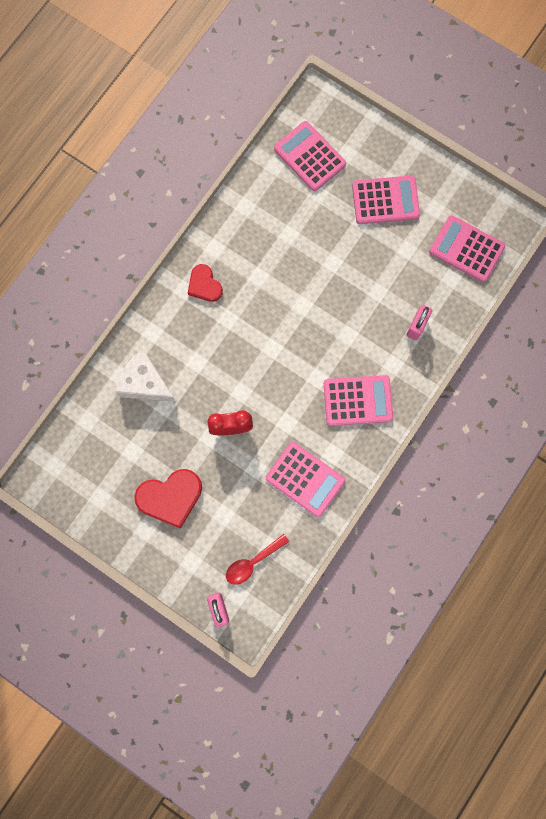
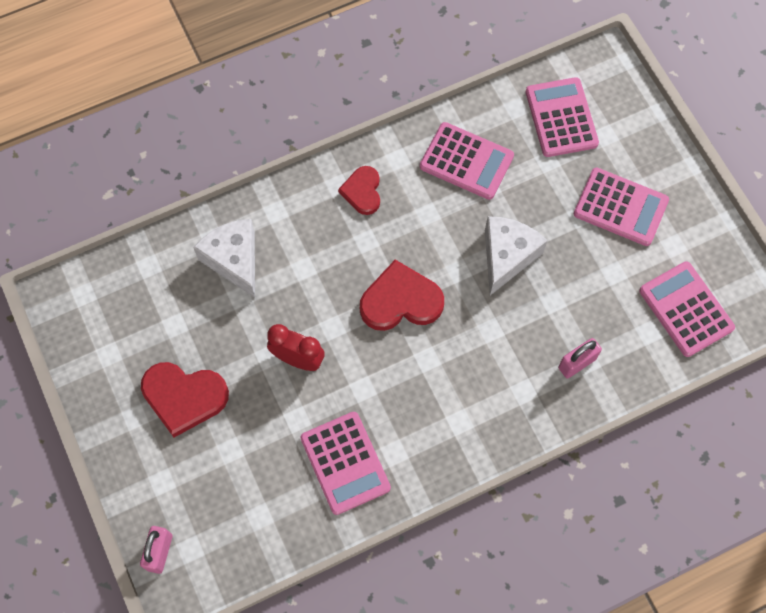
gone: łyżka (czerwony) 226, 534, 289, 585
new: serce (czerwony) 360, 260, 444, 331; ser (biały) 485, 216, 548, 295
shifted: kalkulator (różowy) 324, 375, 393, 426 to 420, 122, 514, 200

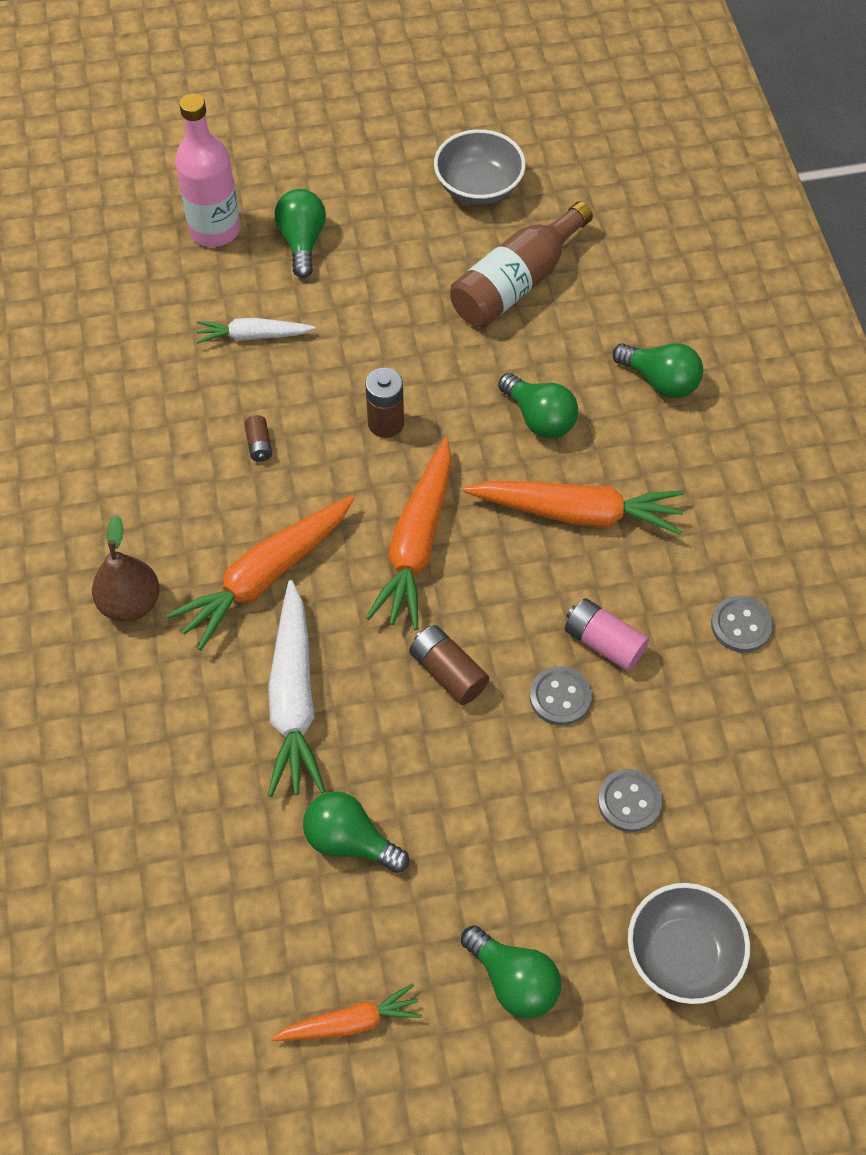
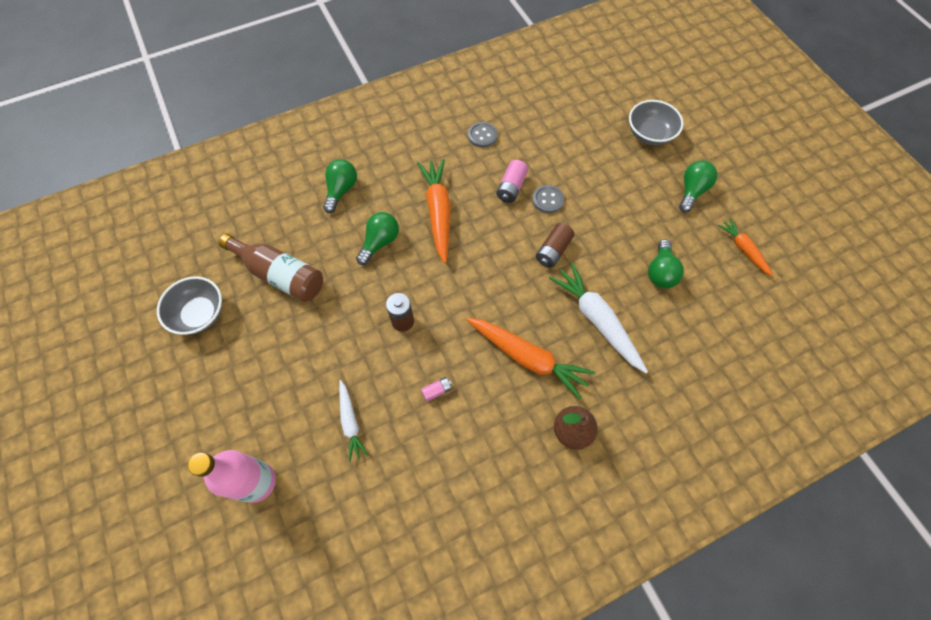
gone: żarówka (zielony) 275, 189, 326, 278; marchewka (pomarańczowy) 366, 438, 452, 630; guzik (szary) 598, 769, 663, 832
repainted: bateria (brązowy) 244, 415, 272, 462 to bateria (różowy) 421, 377, 452, 402
rotated: marchewka (biały) 268, 580, 326, 797 = 549, 263, 648, 373 105 degrees counterclockwise

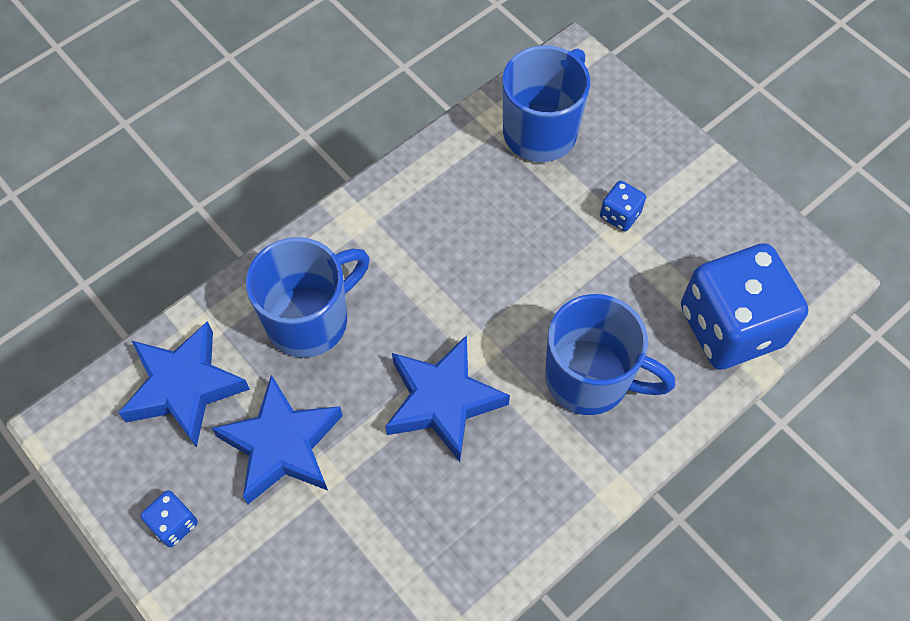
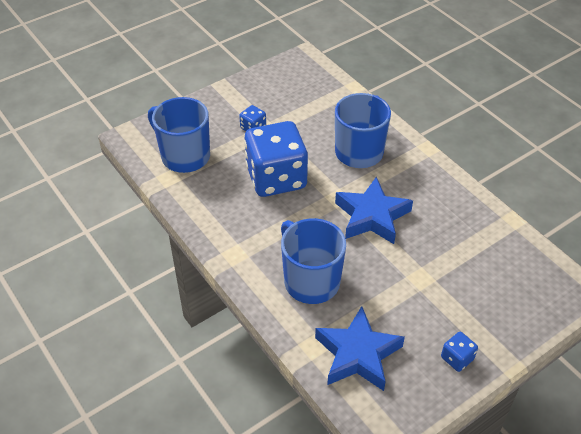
gone: gwiazda (niebieski) 212, 375, 343, 504
shifted: kostka do gry (niebieski) 681, 243, 808, 370 to 244, 121, 308, 197

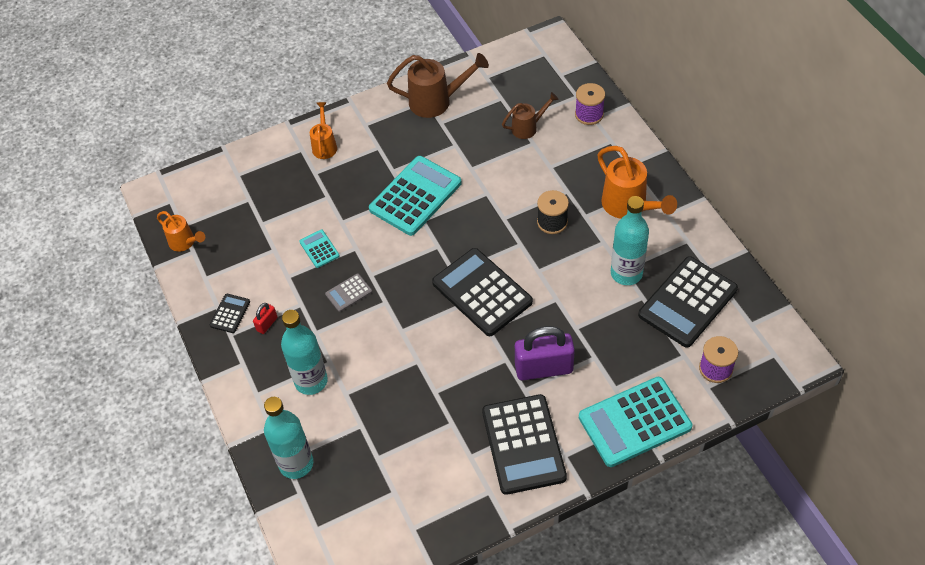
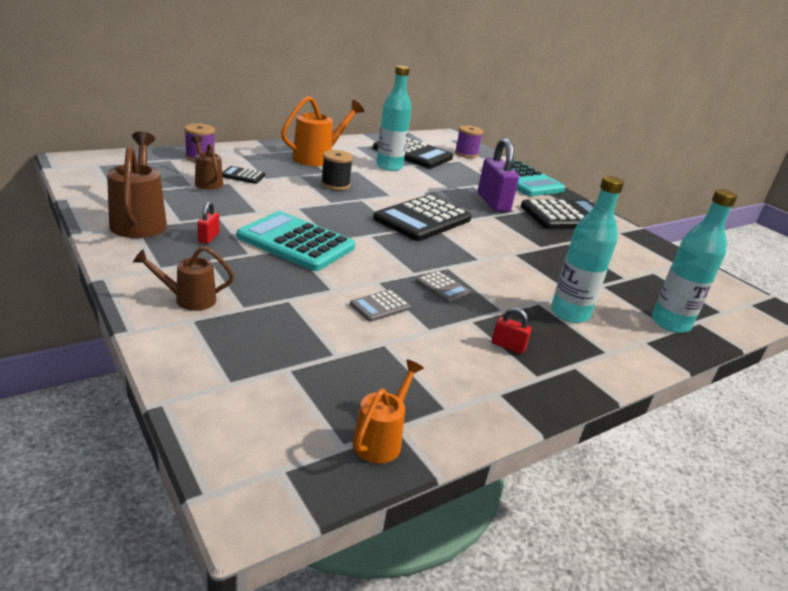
new: kłódka (czerwony) 197, 201, 219, 244
shifted: kalkulator (czarny) 210, 294, 250, 333 to 222, 166, 265, 184
repainted: kalkulator (turkusowy) 299, 230, 340, 268 to kalkulator (szary) 350, 289, 411, 322; konewka (pomarańczowy) 310, 102, 337, 159 to konewka (brązowy) 133, 246, 234, 311

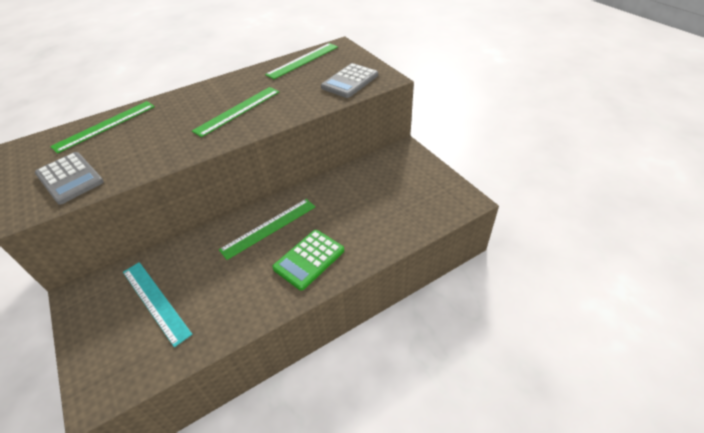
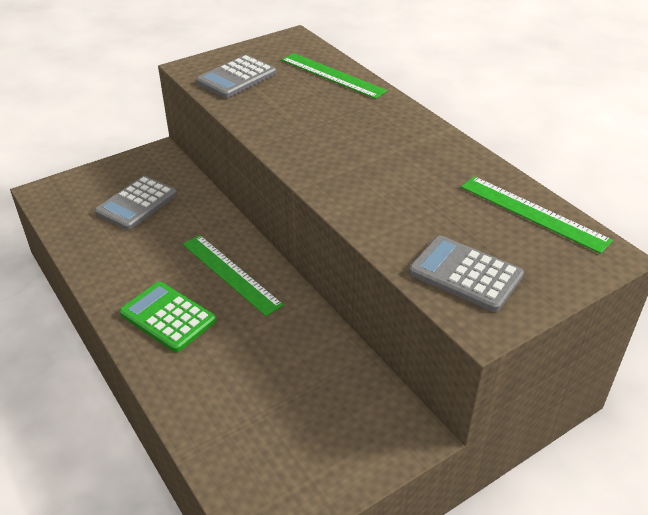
gone: linijka (zielony) 192, 87, 280, 137
swapped: linijka (turkusowy) 123, 262, 192, 347 to kalkulator (szary) 95, 176, 177, 230

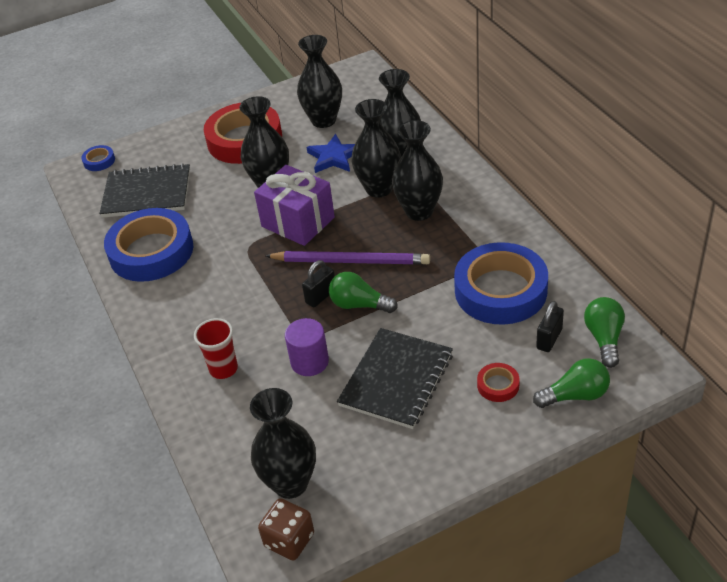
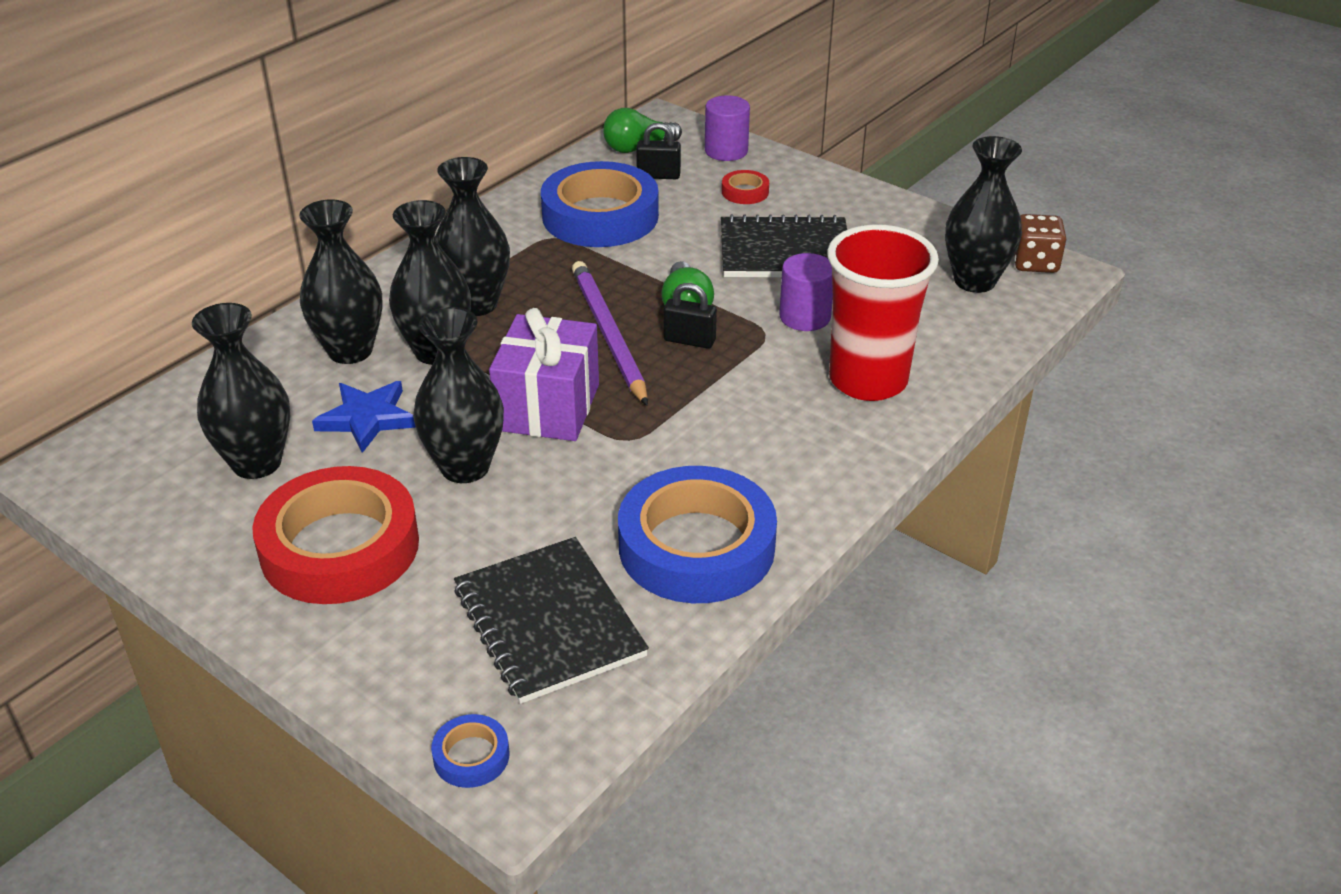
swapped: żarówka (zielony) 533, 358, 610, 408 to walec (fioletowy) 705, 95, 750, 161
scaled: szklanka (czerwony) 194, 318, 238, 379 = 827, 224, 939, 401 x1.91

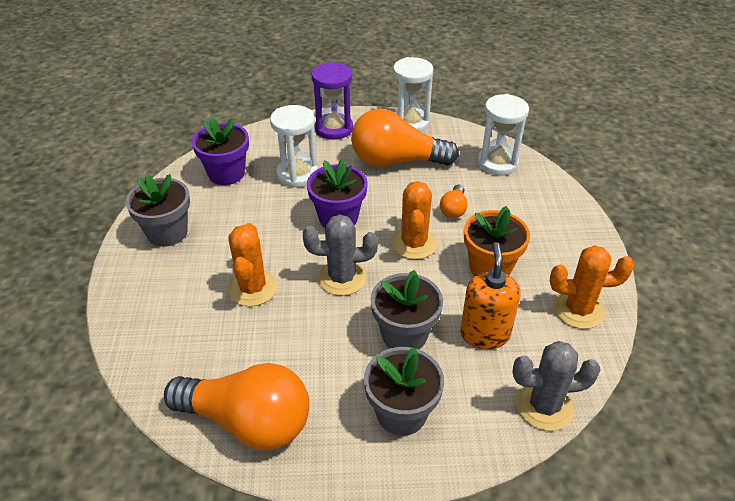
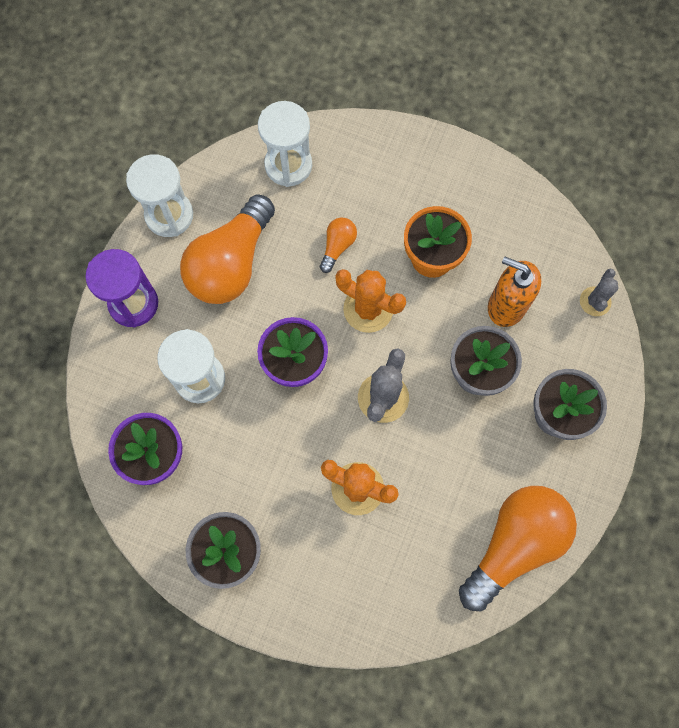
gone: kaktus (pomarańczowy) 550, 245, 634, 329
rotated: żarówka (pomarańczowy) 440, 184, 467, 218 = 320, 218, 357, 273 105 degrees counterclockwise
scaled: kaktus (szary) 512, 341, 601, 431 = 580, 268, 618, 316 x0.64

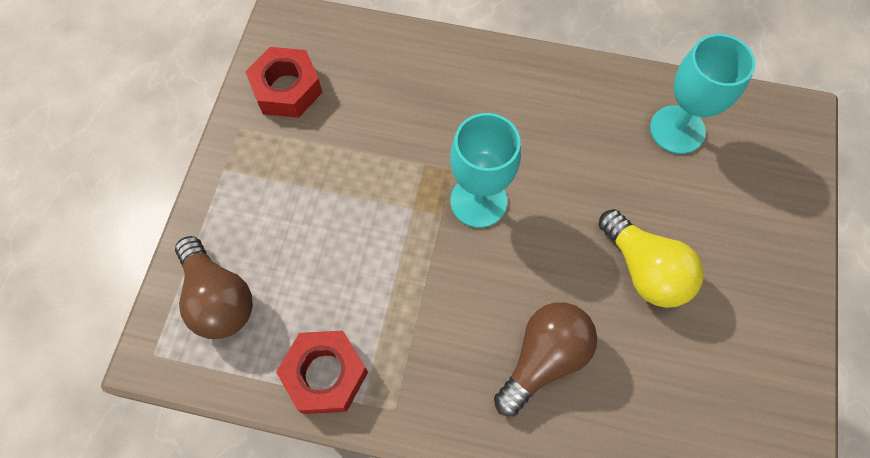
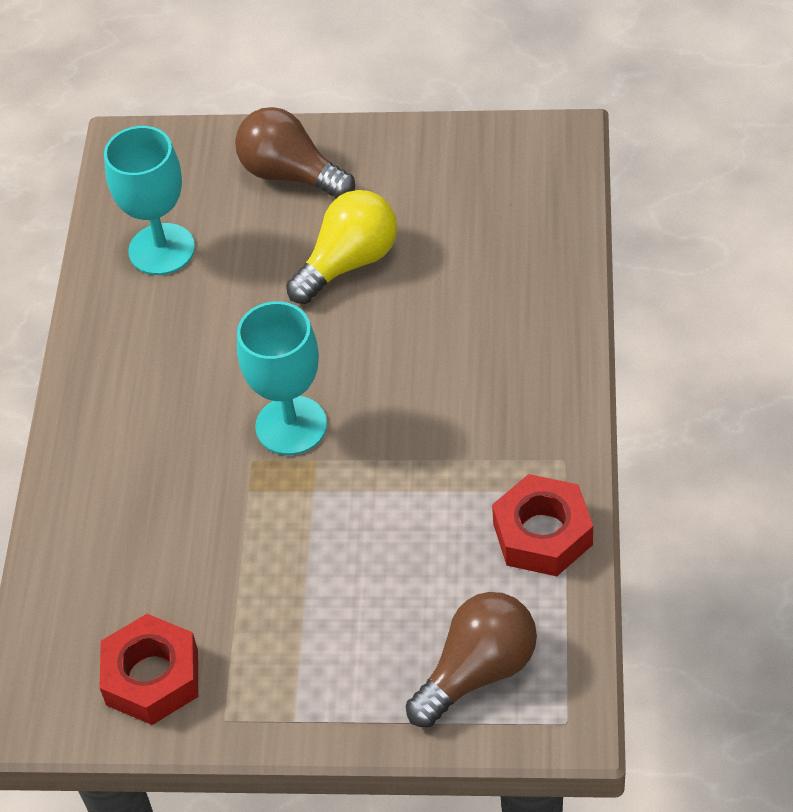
shifted: żarówka (brązowy) 494, 302, 597, 416 to 235, 107, 355, 198

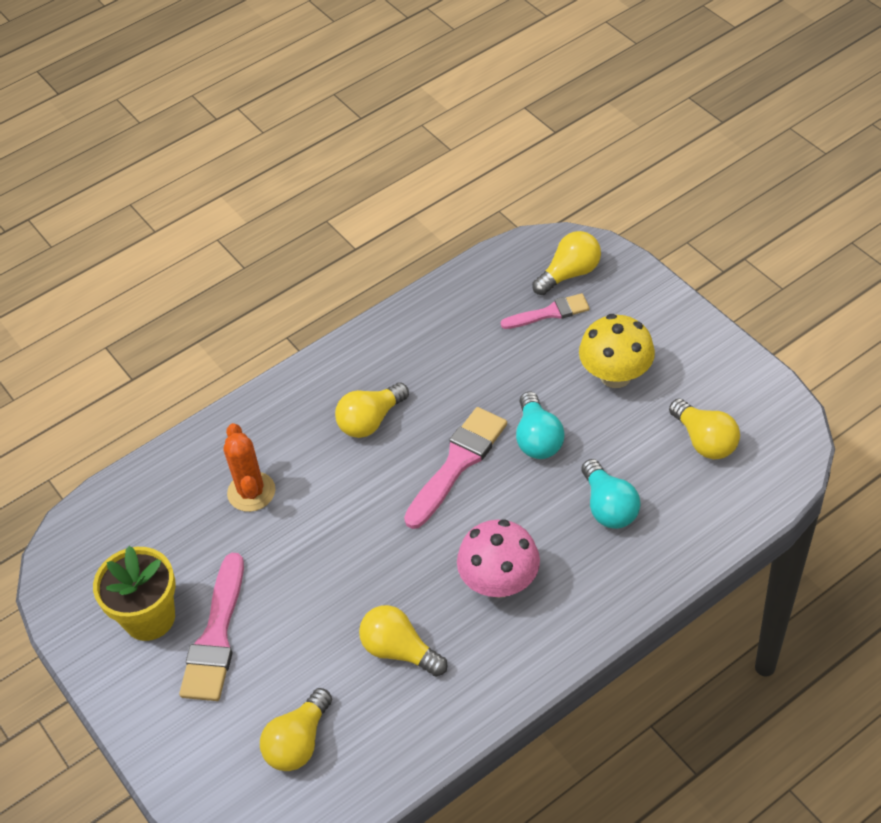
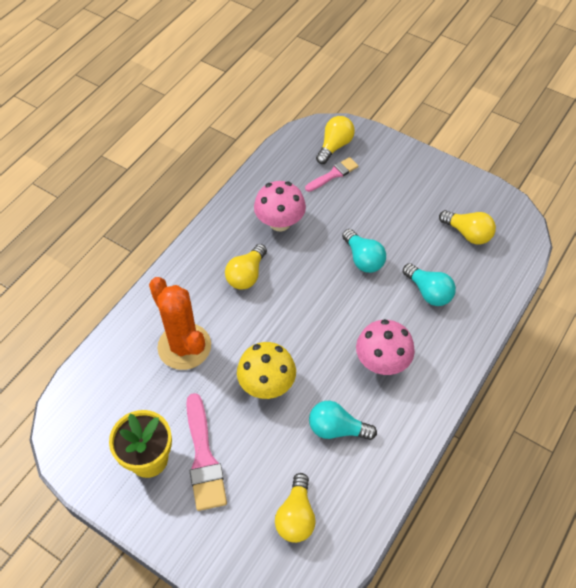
gone: pędzel (różowy) 404, 407, 507, 529
new: grzyb (różowy) 254, 181, 306, 231
shifted: grzyb (żółty) 579, 314, 655, 388 to 237, 342, 296, 399
repainted: żarówka (żółty) 359, 605, 448, 677 to żarówka (turkusowy) 309, 401, 377, 440
scaled: kaktus (pomarańczowy) 224, 423, 275, 512 = 149, 277, 211, 370 x1.52

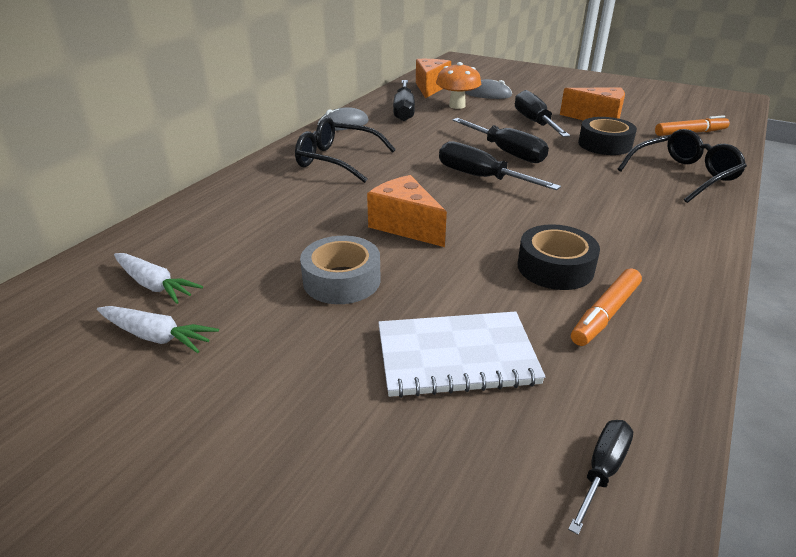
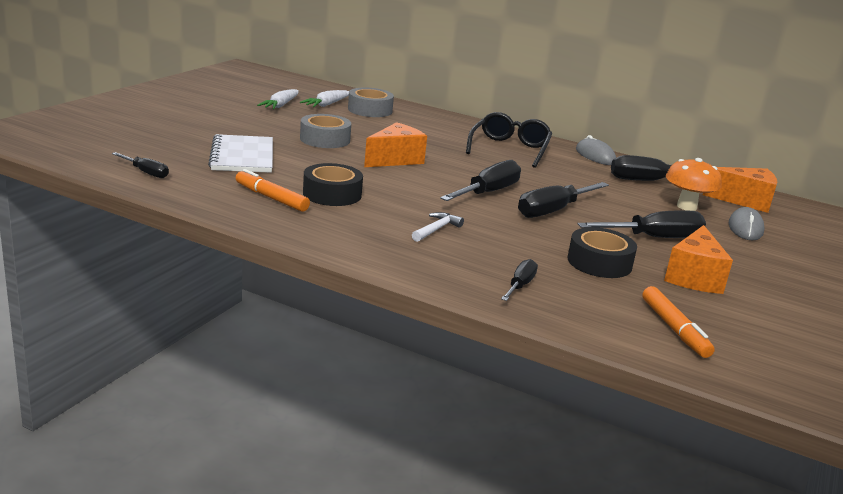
new: taśma klejąca (szary) 348, 88, 394, 117; młotek (biały) 412, 212, 464, 242
swapped: okulary (czarny) 617, 129, 747, 203 to śrubokręt (czarny) 501, 259, 538, 301

